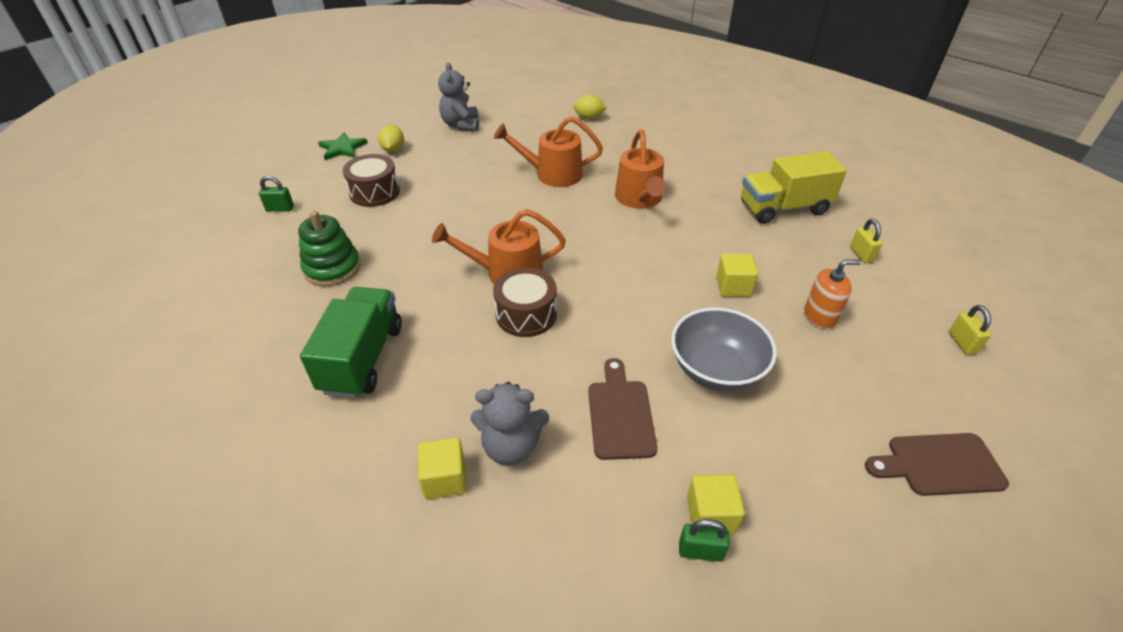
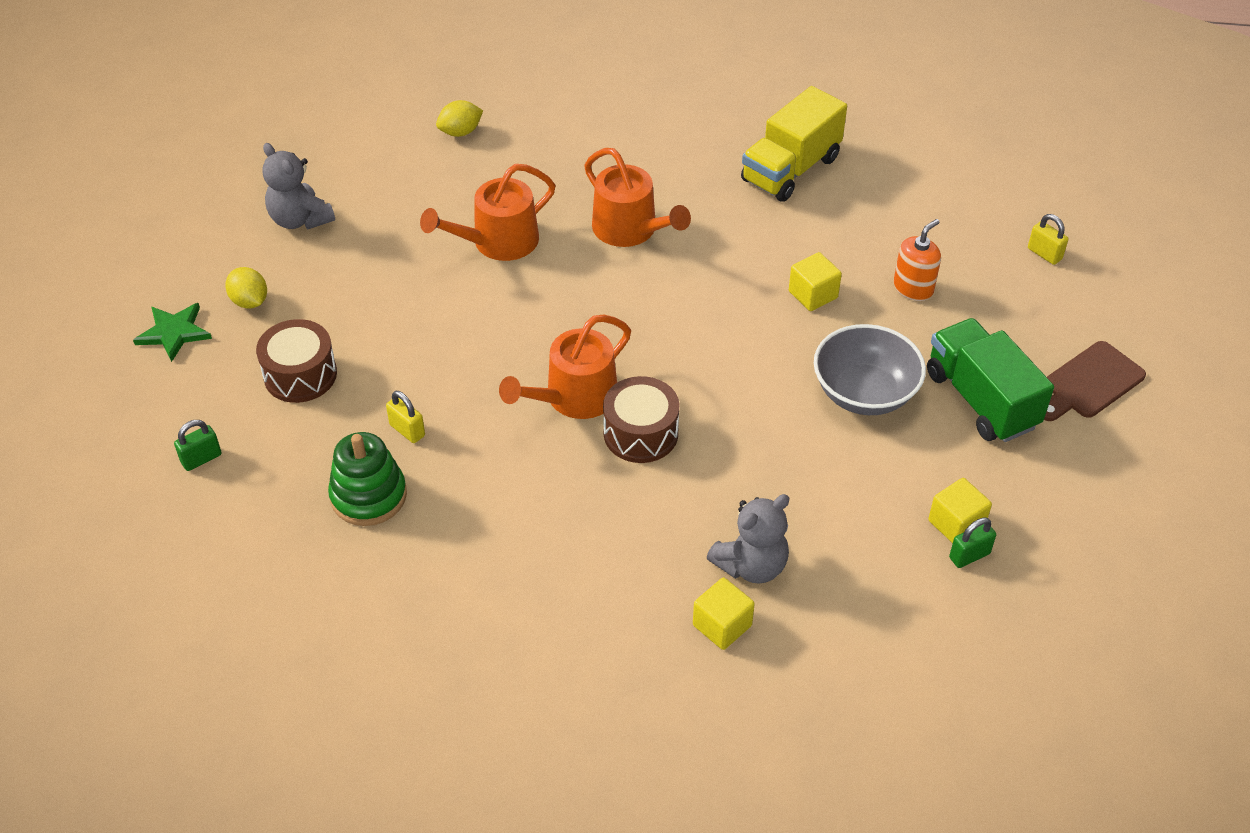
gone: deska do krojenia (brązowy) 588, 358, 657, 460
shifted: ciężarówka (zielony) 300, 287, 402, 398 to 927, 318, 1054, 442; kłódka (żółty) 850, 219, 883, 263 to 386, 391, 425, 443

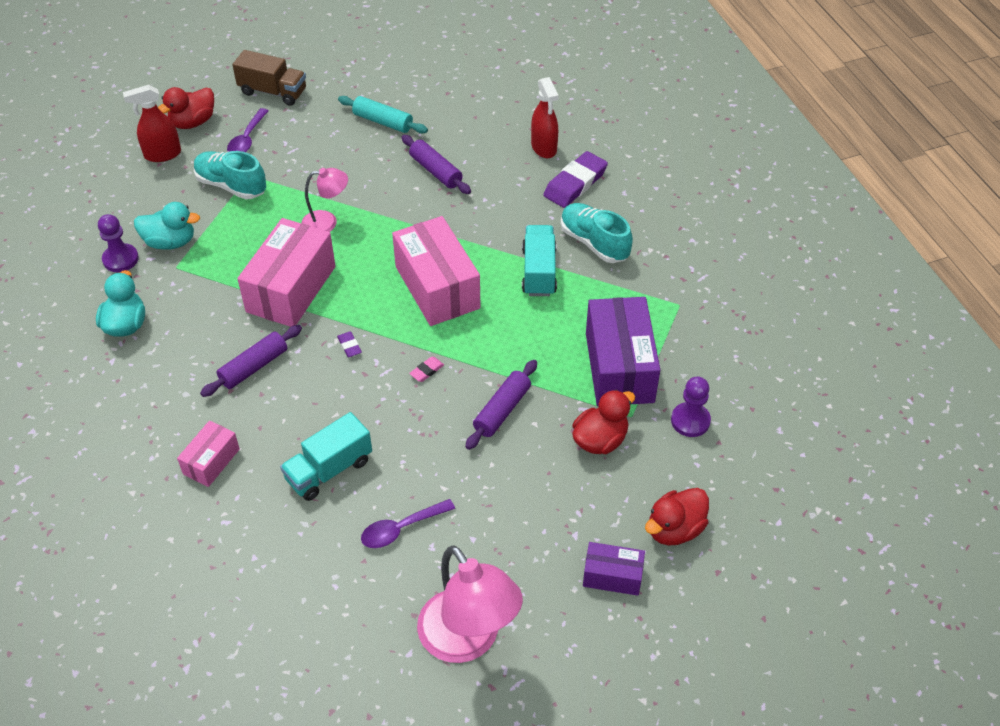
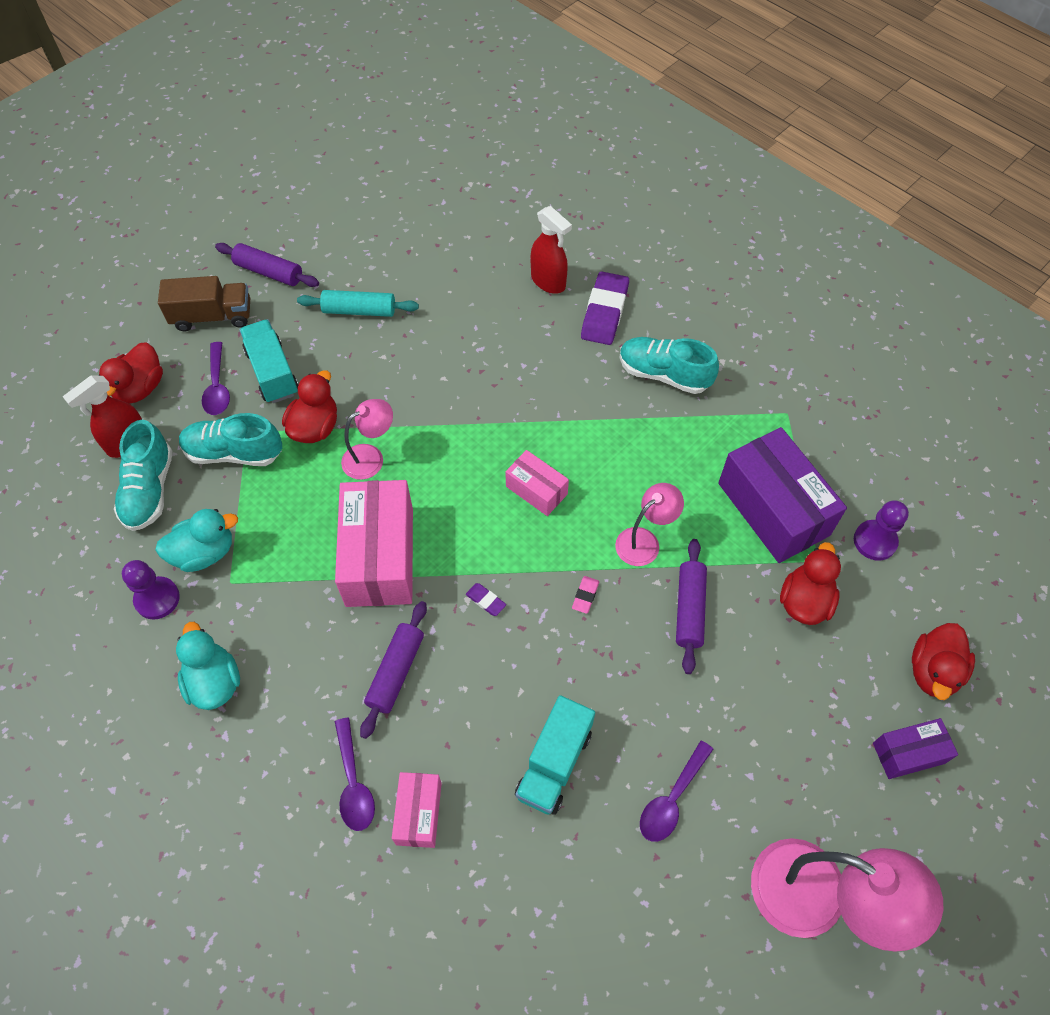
new: but (turkusowy) 114, 420, 173, 531; kaczka (czerwony) 282, 370, 337, 443; łyżka (fioletowy) 335, 717, 375, 831; lampka (różowy) 615, 483, 684, 566
shifted: wałek do ciasta (fioletowy) 401, 135, 471, 194 to 215, 243, 319, 287; ciężarówka (turkusowy) 522, 225, 557, 296 to 239, 319, 299, 403
scaled: pudełko (różowy) 392, 216, 481, 326 = 505, 450, 569, 516 x0.52

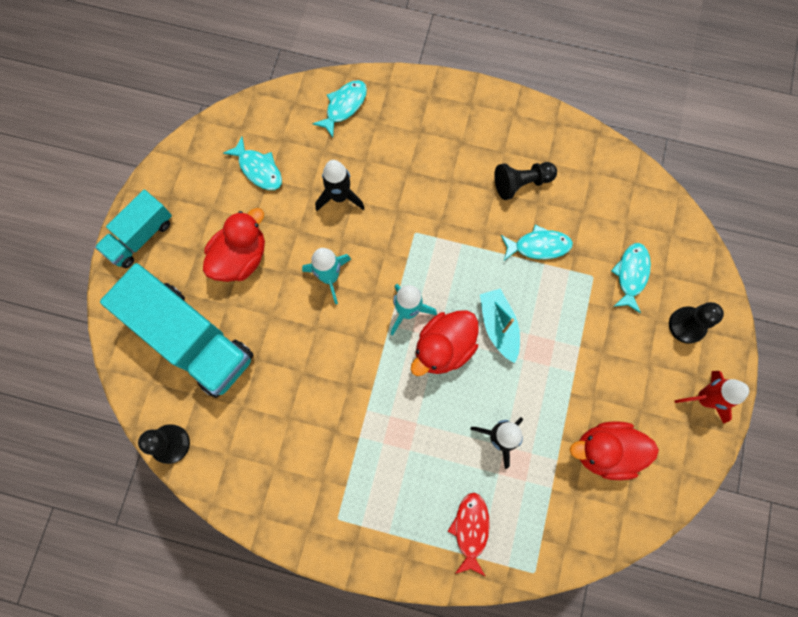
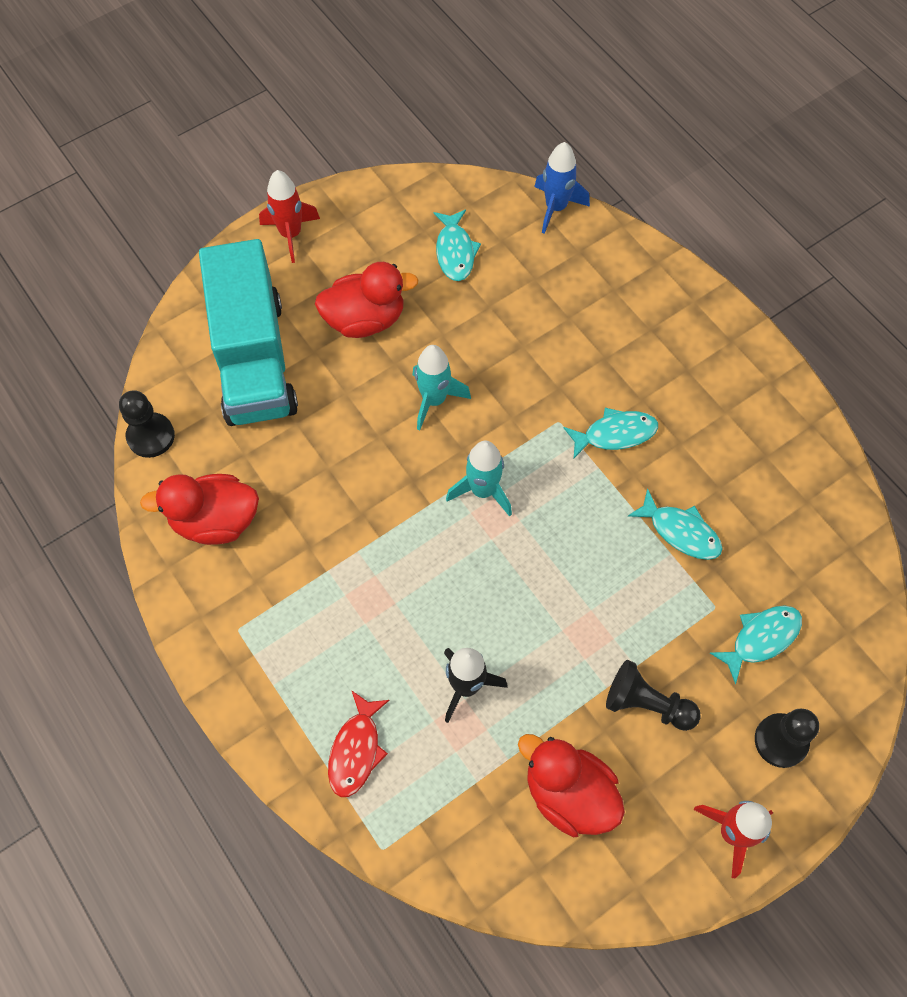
gone: rakieta (czarny) 315, 160, 365, 211; łódka (turkusowy) 480, 289, 520, 363
new: rakieta (niebieski) 534, 142, 590, 234
shifted: ryba (turkusowy) 312, 80, 367, 138 to 564, 408, 658, 458; kaczka (czerwony) 411, 310, 479, 376 to 140, 474, 259, 545; pionek (czarny) 494, 162, 557, 200 to 606, 660, 701, 731
swapped: ciężarówka (turkusowy) 95, 190, 172, 268 to rakieta (czerwony) 259, 170, 320, 263
rotated: ryba (czerwony) 448, 493, 490, 576 = 328, 690, 390, 797 150 degrees clockwise

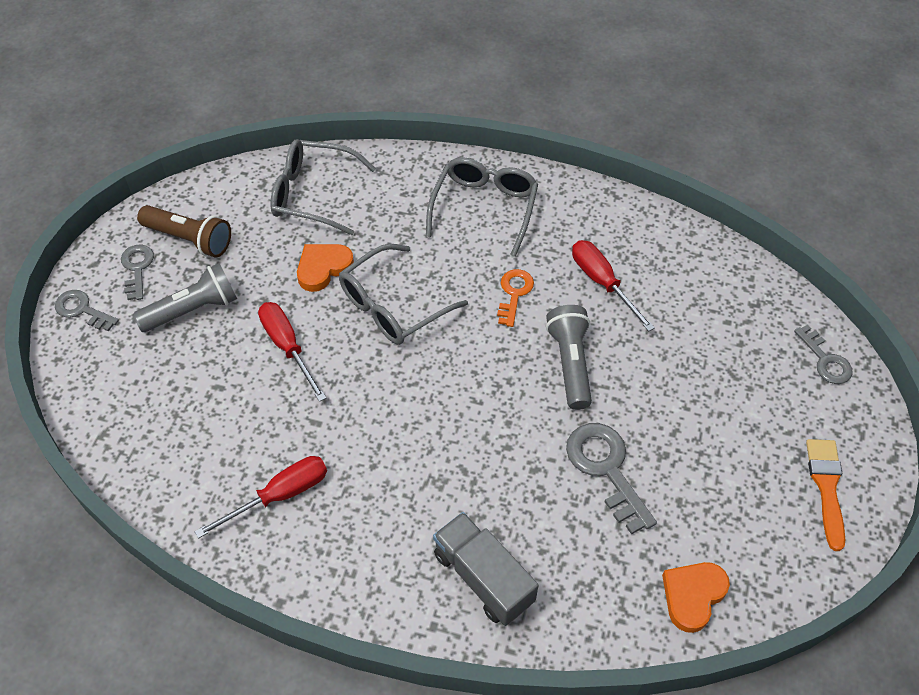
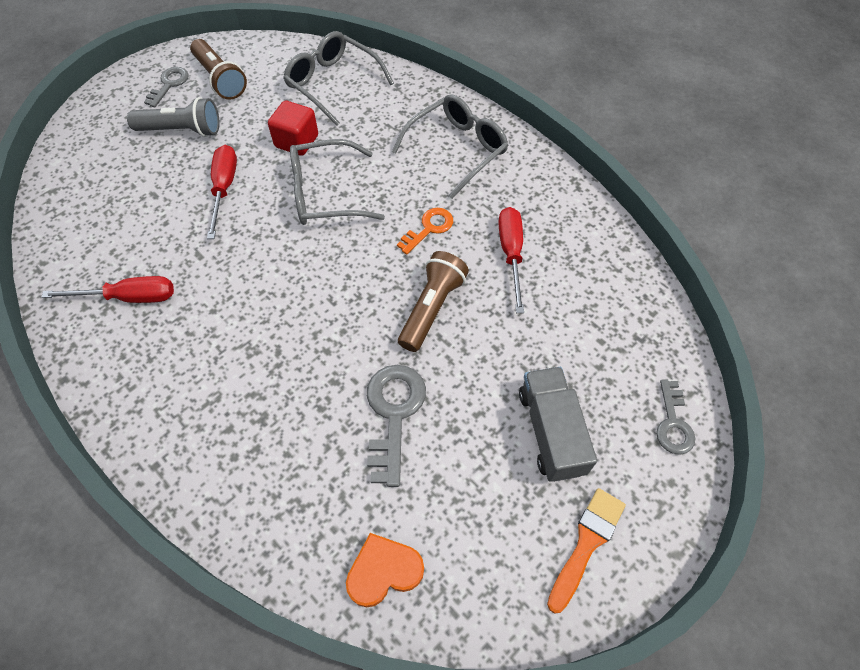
gone: klucz (szary) 55, 290, 119, 331
shifted: ciężarówka (szary) 433, 512, 539, 626 to 519, 367, 597, 482
swapped: serce (pomarańczowy) 297, 244, 354, 292 to sześcian (czerwony) 268, 101, 318, 156
repainted: latarka (szary) 546, 305, 592, 410 to latarka (brązowy) 398, 251, 469, 352

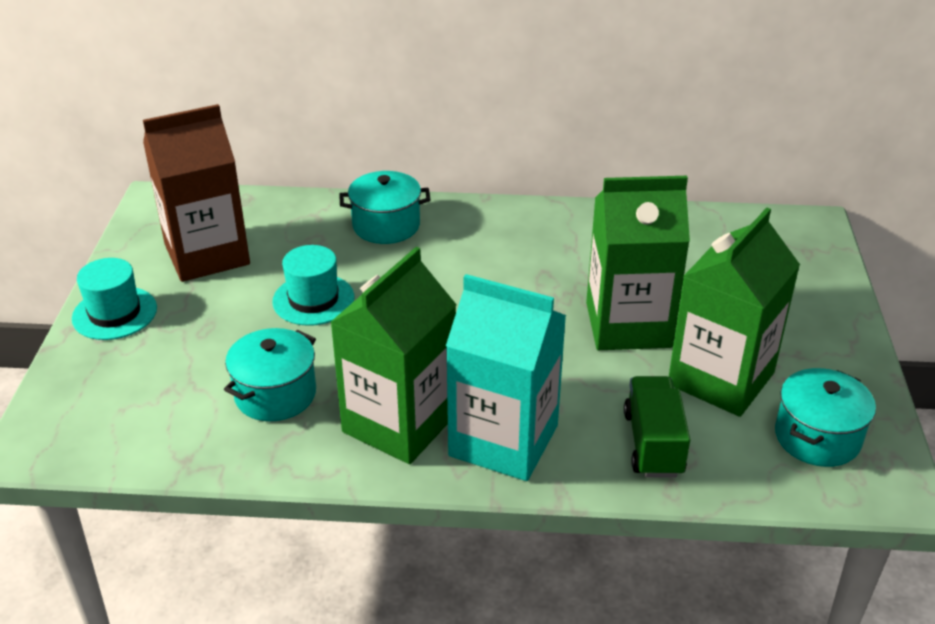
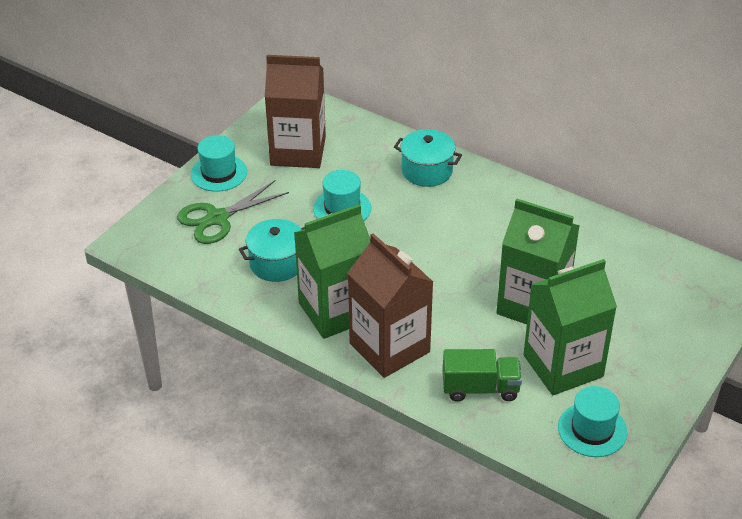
new: nożyczki (zielony) 177, 180, 289, 244
swapped: garnek (turkusowy) 775, 368, 876, 467 to kapelusz (turkusowy) 558, 386, 627, 457
repainted: karton mleka (turkusowy) 446, 274, 566, 481 to karton mleka (brązowy) 348, 233, 433, 378
rotated: ciężarówka (zielony) 624, 376, 690, 478 = 443, 349, 522, 402 60 degrees clockwise

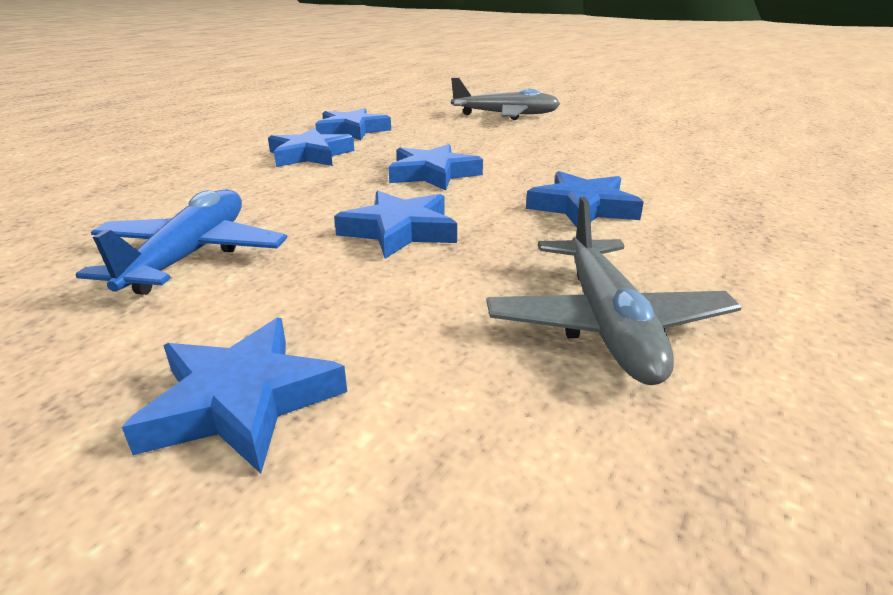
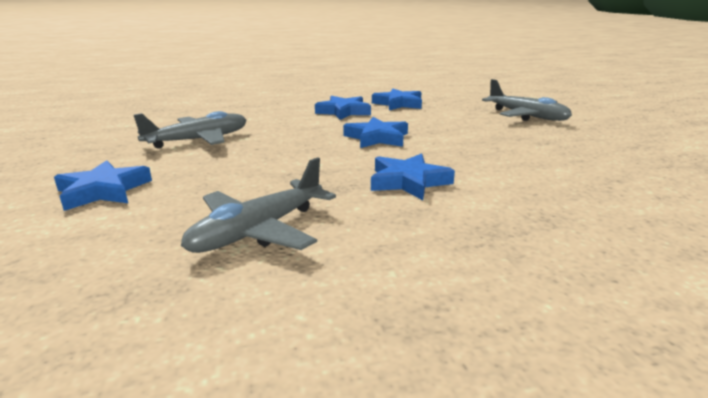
gone: gwiazda (niebieski) 334, 191, 457, 259
repainted: samolot (niebieski) 76, 189, 287, 295 to samolot (szary) 134, 111, 247, 149

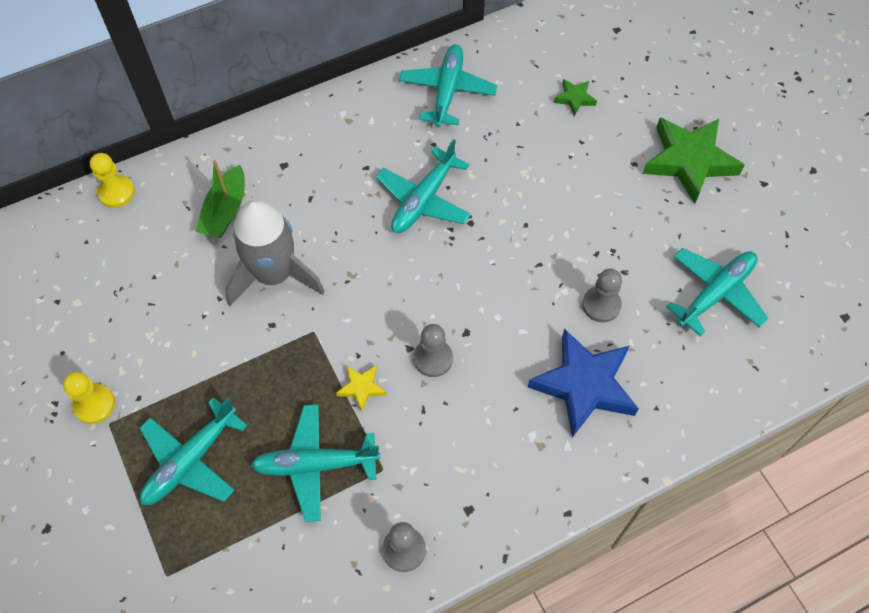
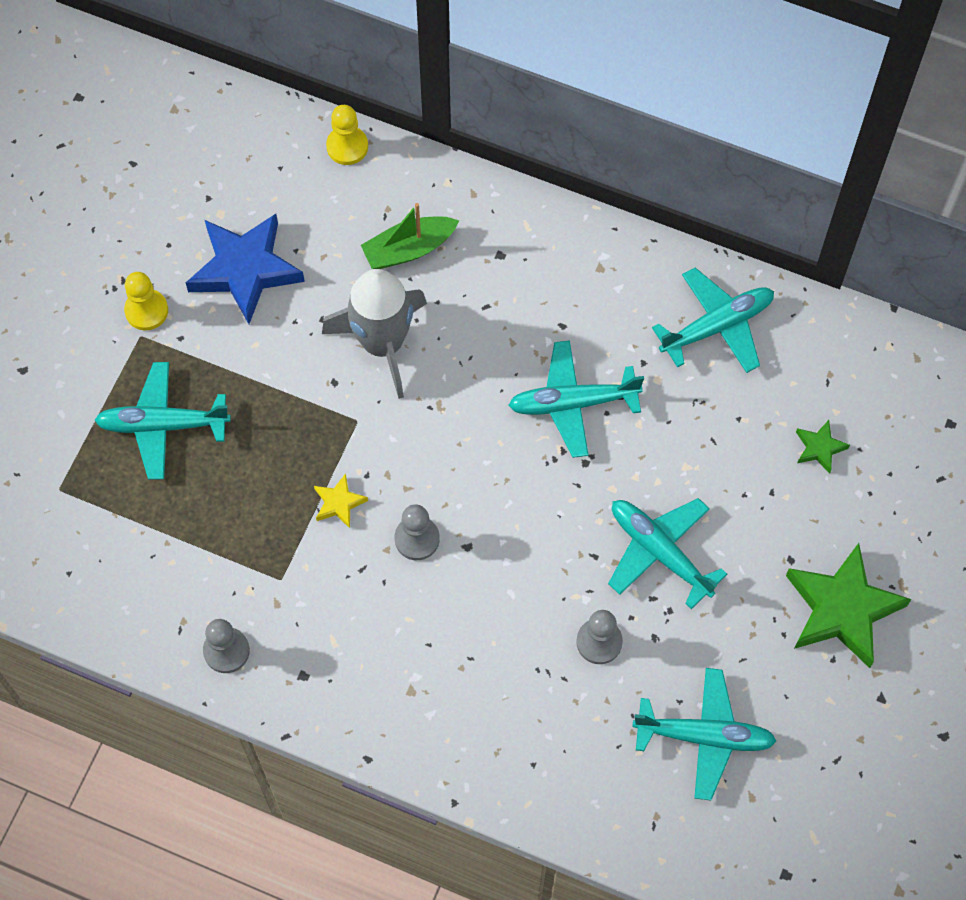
shifted: samolot (turkusowy) 251, 404, 380, 522 to 608, 498, 727, 609; gwiazda (niebieski) 528, 329, 639, 438 to 186, 214, 305, 324

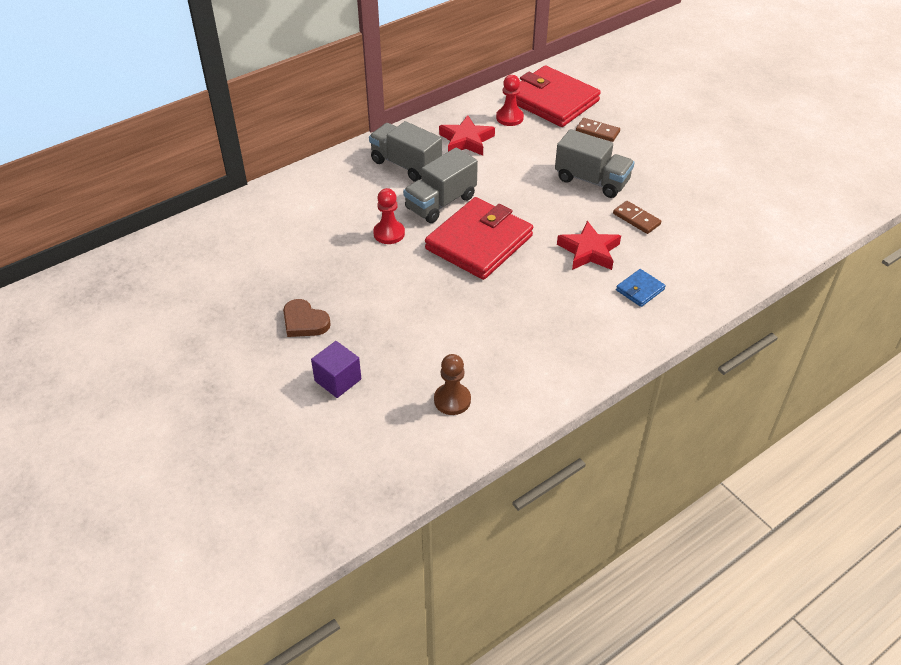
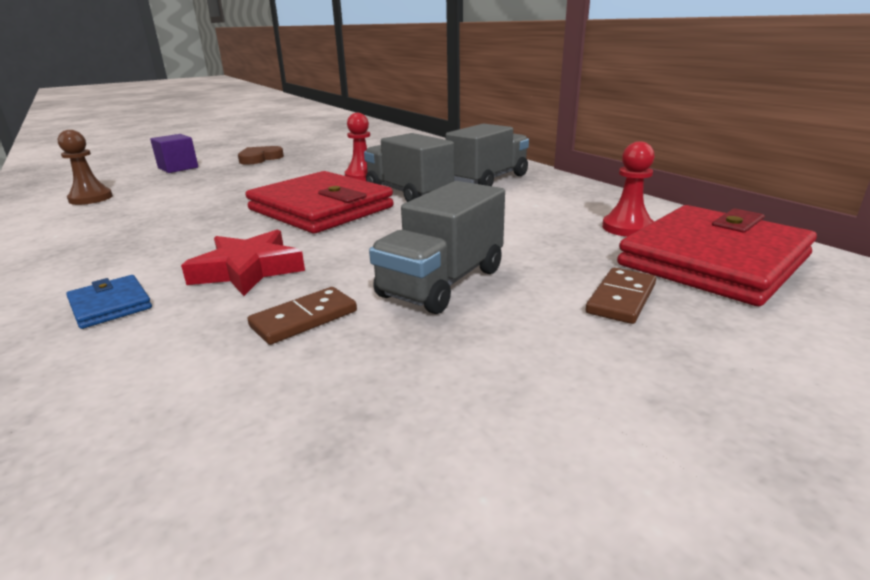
gone: gwiazda (czerwony) 439, 115, 495, 156

